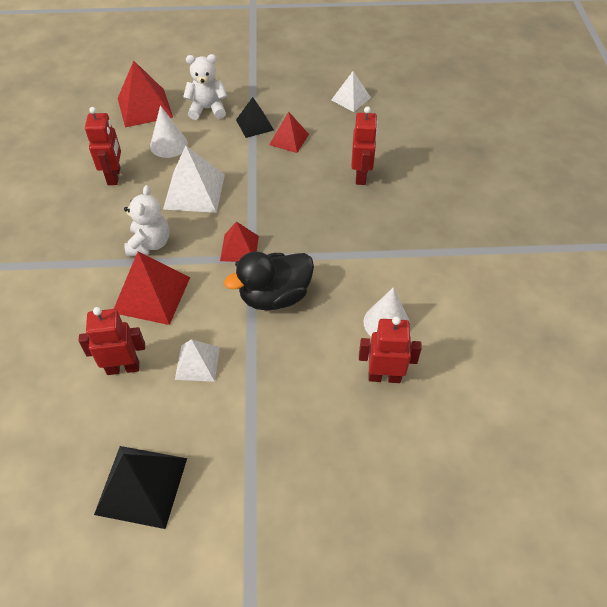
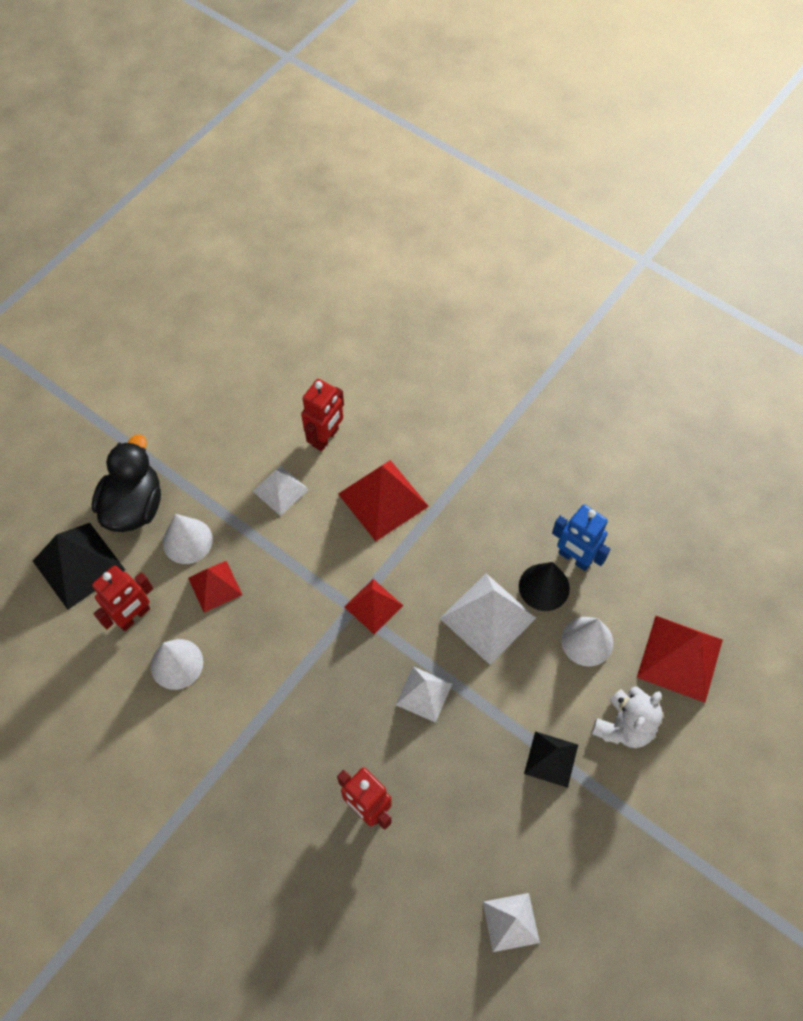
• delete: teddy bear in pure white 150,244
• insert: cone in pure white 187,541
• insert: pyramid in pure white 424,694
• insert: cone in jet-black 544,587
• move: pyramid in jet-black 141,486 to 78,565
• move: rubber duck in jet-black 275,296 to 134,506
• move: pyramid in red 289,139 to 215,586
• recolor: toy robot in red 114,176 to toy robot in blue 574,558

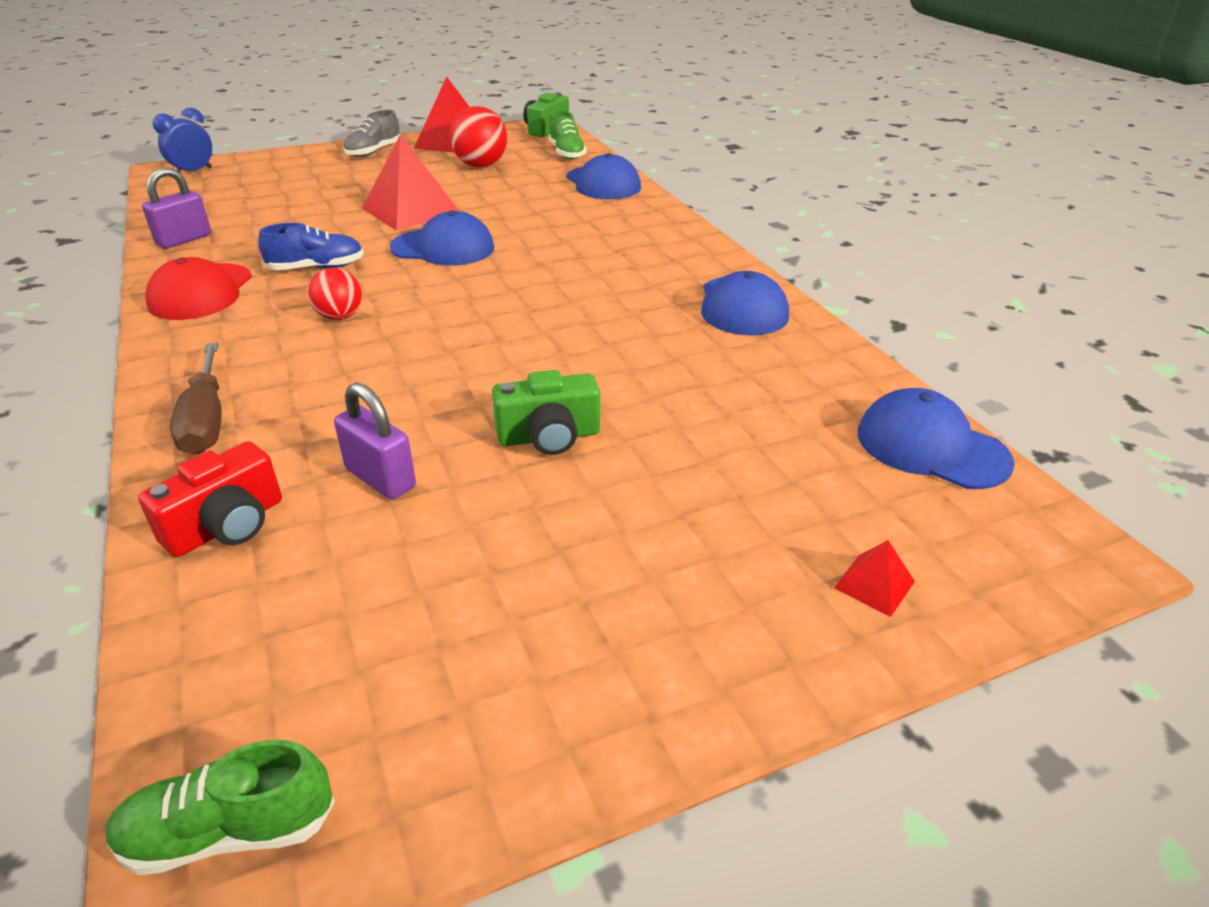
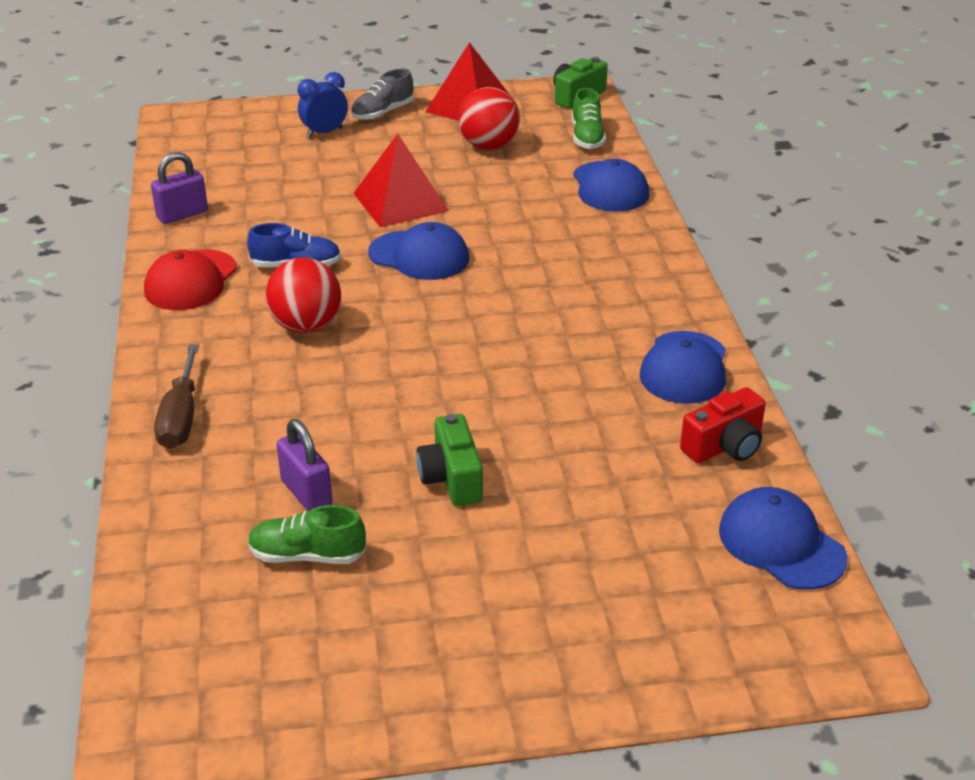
• delete: pyramid in red 874,584
• move: sneaker in leaf-green 229,831 to 307,555
• move: photo camera in red 227,525 to 724,446
• move: bedside clock in blue 193,172 to 324,133
• rotate: photo camera in leaf-green 549,437 = 451,478 75 degrees clockwise
• resize: ball in red 340,316 = 306,326 x1.60

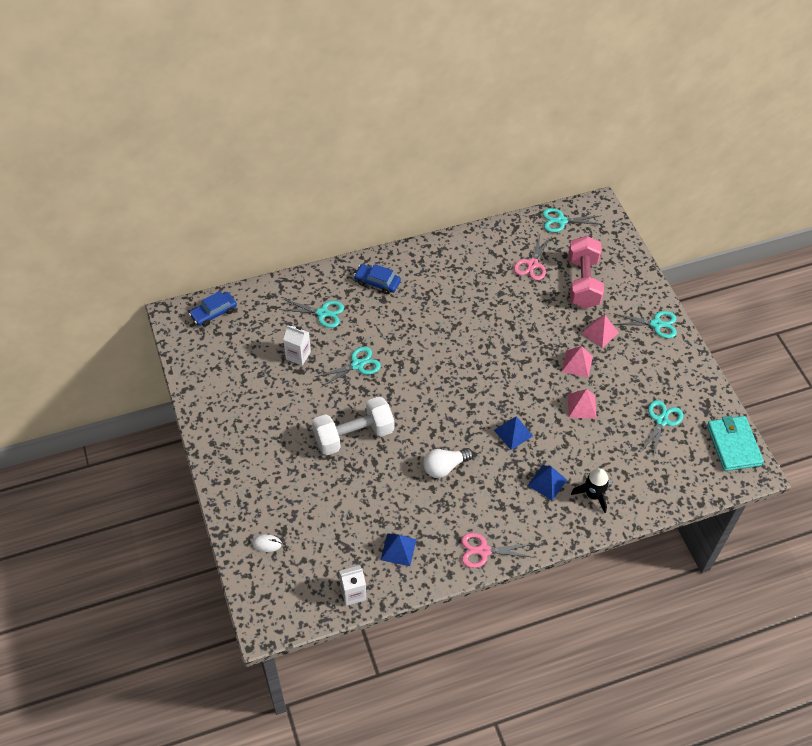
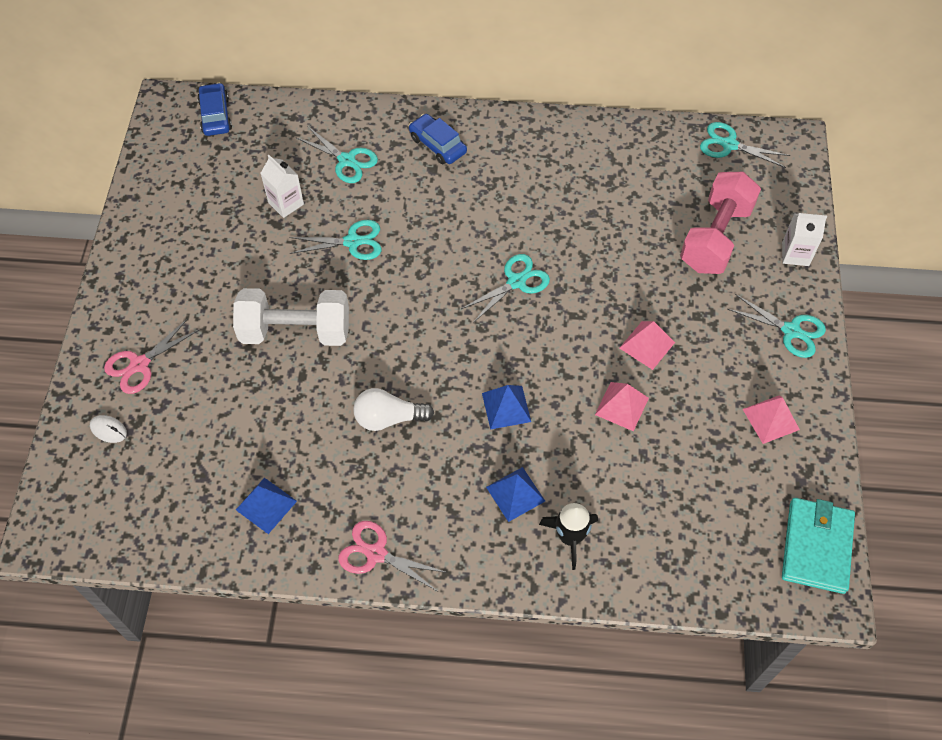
• move: juice carton in pure white 353,593 to 795,254
• move: shears in pink 532,264 to 140,364
• move: pyramid in pink 600,332 to 770,419
• move: shears in teal 661,421 to 516,282
• rotate: automobile in blue 214,313 = 215,115 90 degrees clockwise

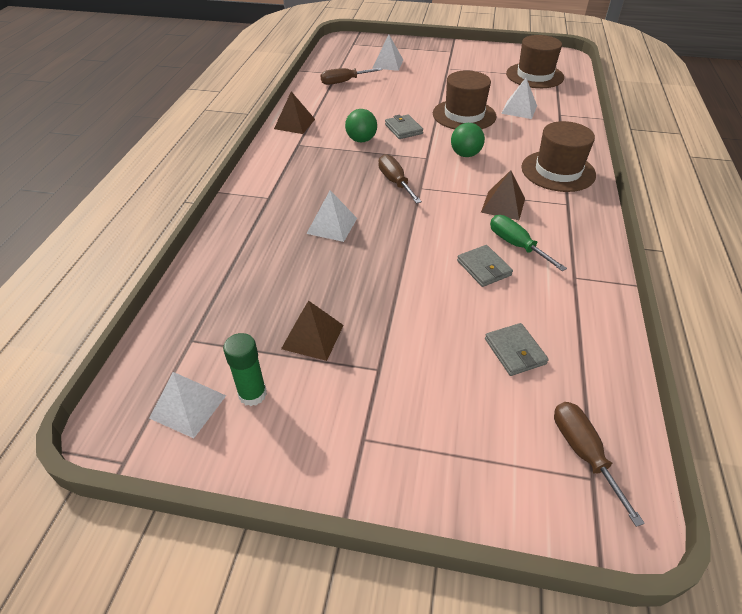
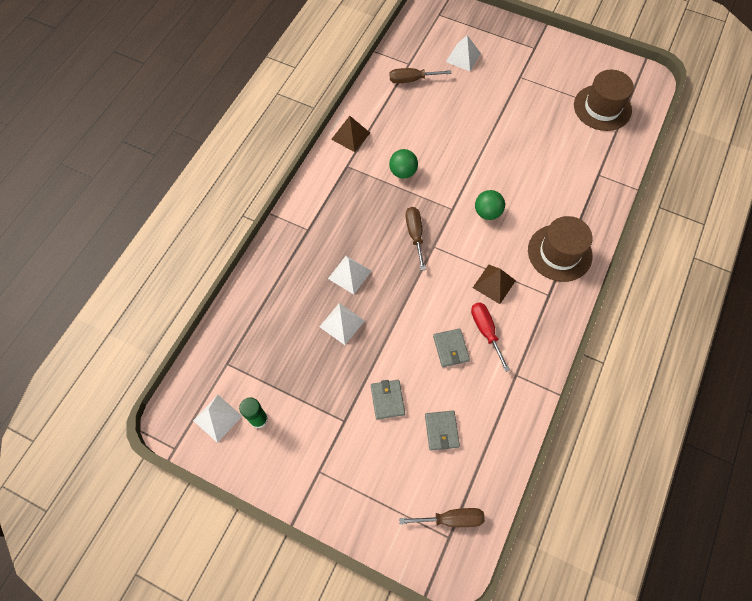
• delete: pyramid in brown 312,337
• delete: tall hat in brown 464,115
• move: billfold in ash-grey 403,129 to 387,400
• move: pyramid in pure white 519,109 to 342,323
• recolor: screwdriver in leaf-green 516,245 to screwdriver in red 485,331
• rotate: screwdriver in brown 583,452 = 451,519 90 degrees clockwise

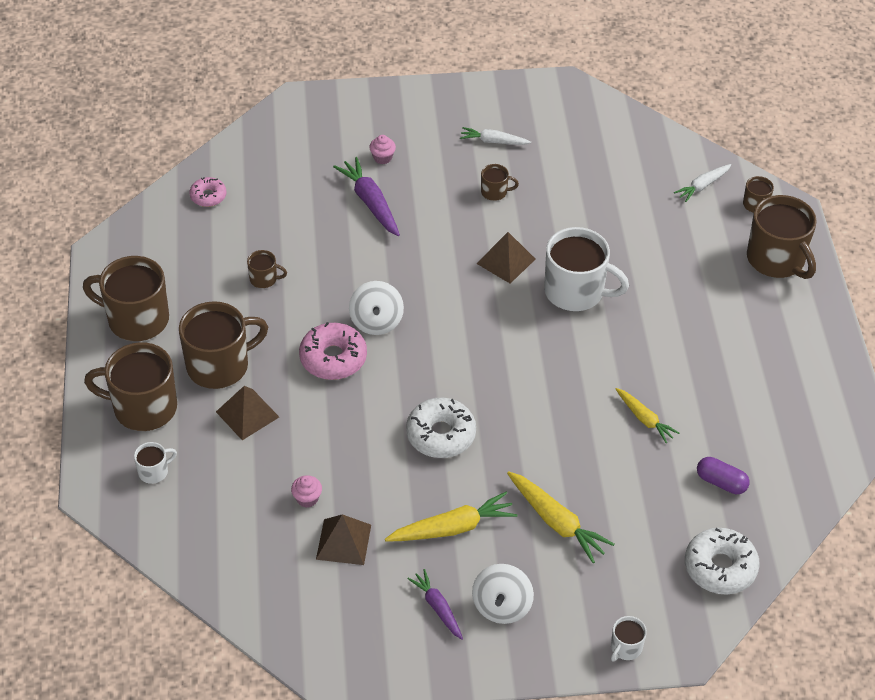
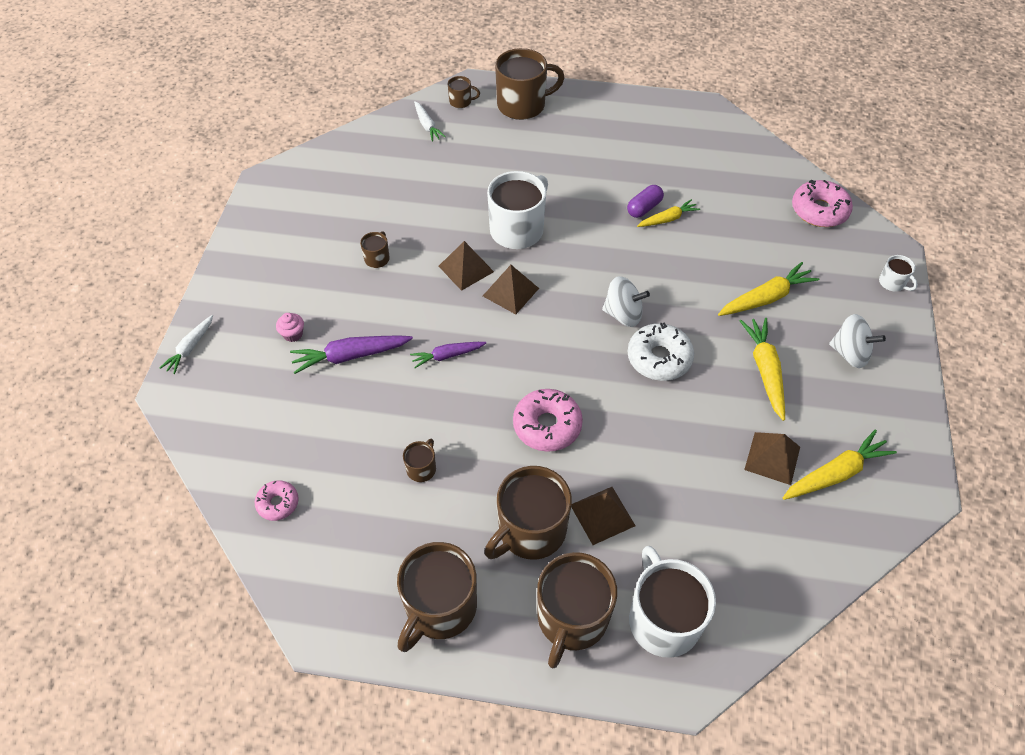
• delete: cupcake in pink 307,499
• insert: pyramid in brown 511,292
• insert: carrot in yellow 835,473
• move: whirligig in pure white 376,321 to 623,314
• move: carrot in purple 437,607 to 447,356
• move: carrot in pure white 493,141 to 190,348
• move: pill in purple 721,482 to 644,208
• recolor: donut in pure white 720,567 to donut in pink 819,210
• rotate: mug in brown 219,365 = 530,531 120 degrees counterclockwise
• resize: mug in pure white 154,471 = 663,619 x2.17

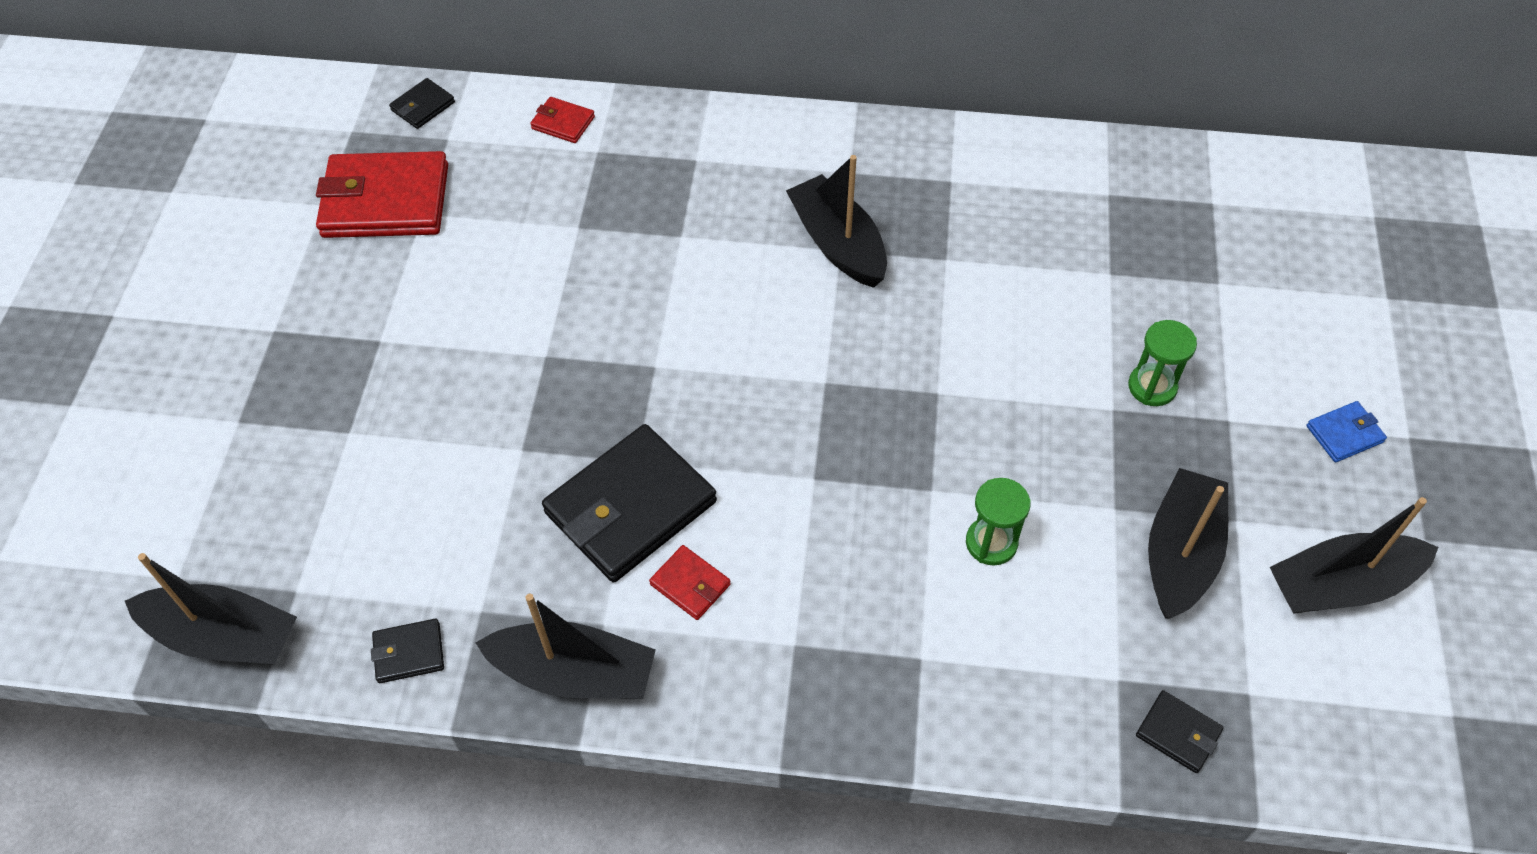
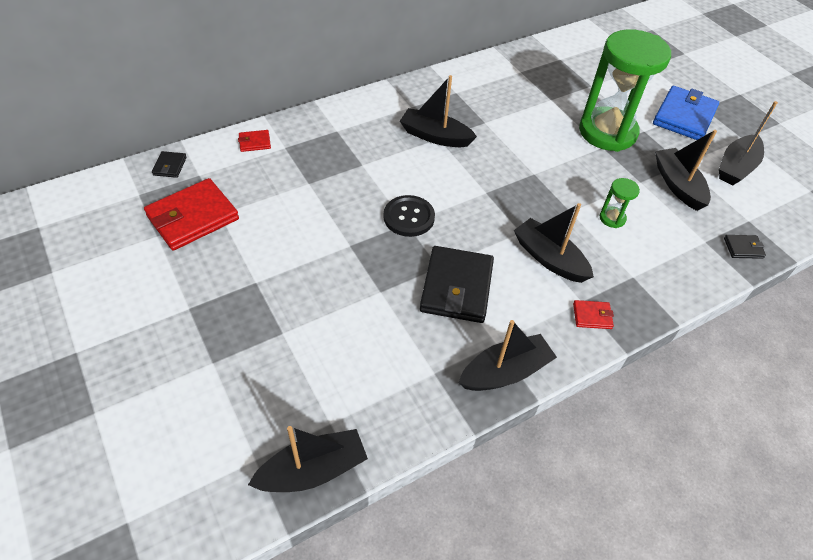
• delete: billfold in jet-black 409,653
• insert: sewing button in jet-black 409,217
• insert: sailboat in jet-black 549,258
• move: billfold in red 690,584 to 592,316
• resize: sand timer in leaf-green 1152,387 = 607,132 x2.49
• resize: billfold in blue 1344,434 = 684,117 x2.21

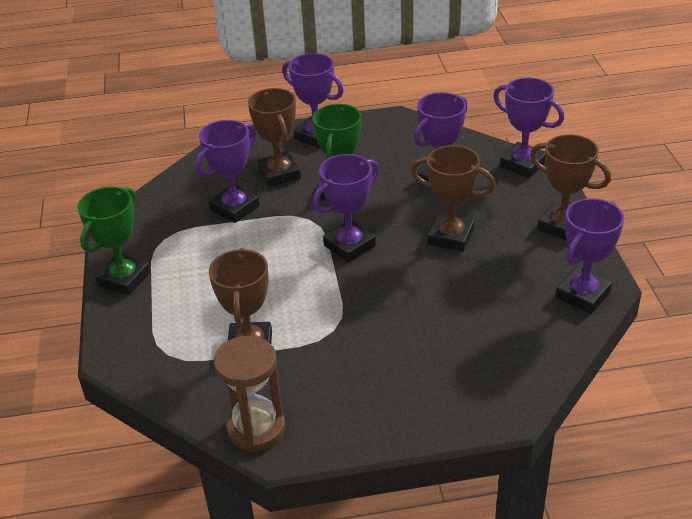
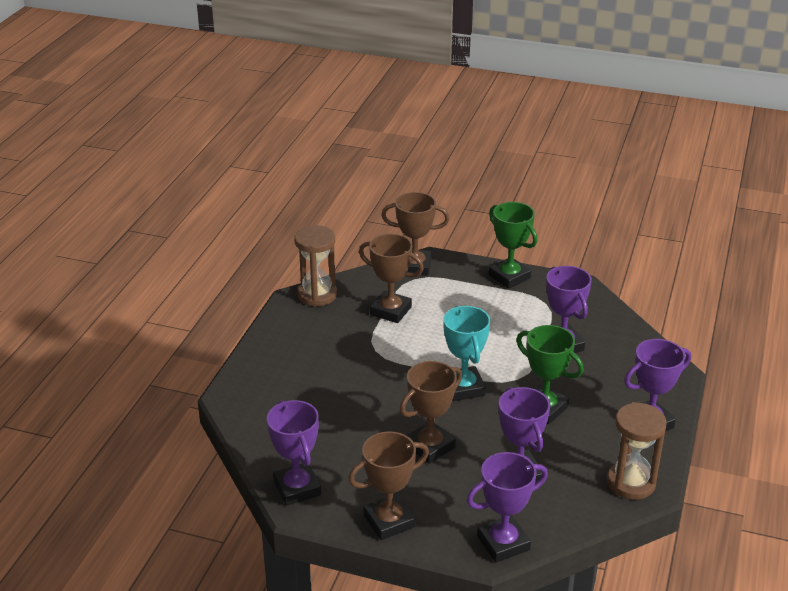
• insert: sand timer in brown 631,483
• move: prize cup in brown 279,174 to 414,266
• recolor: prize cup in purple 349,245 to prize cup in teal 463,388

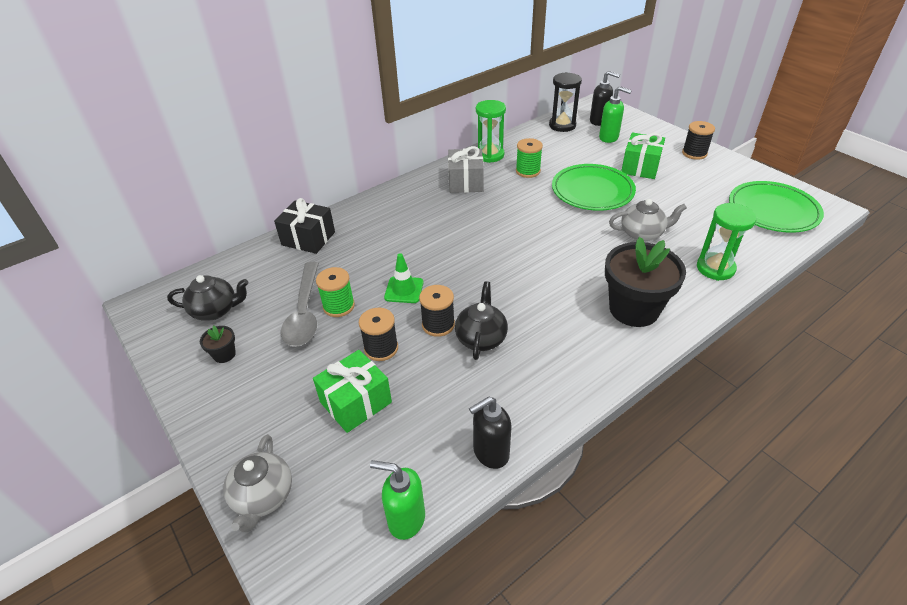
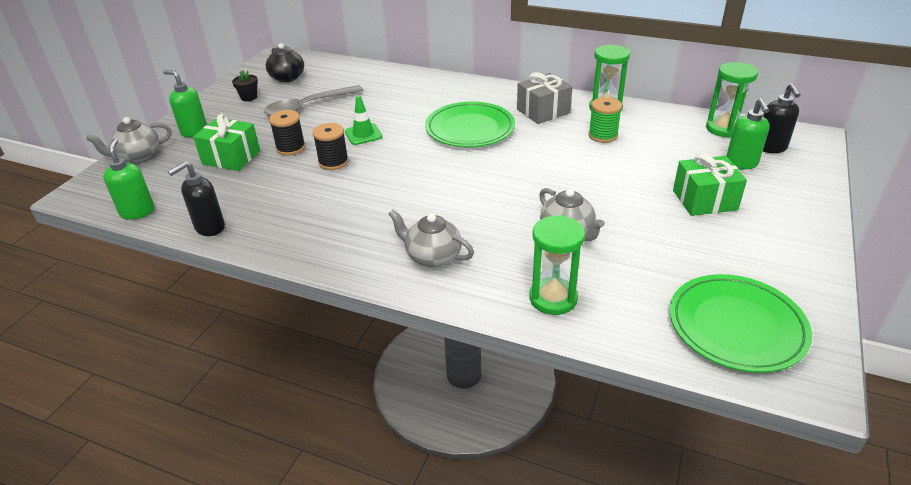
• delete: present in jet-black 308,238
• delete: spool in leaf-green 339,306
• delete: china teapot in jet-black 481,338
• delete: spool in jet-black 694,153
• insert: soap pump in leaf-green 194,131
• move: plate in leaf-green 592,191 to 470,129
• replace: plant pot in jet-black 634,309 to china teapot in ash-grey 432,256
• recolor: sand timer in jet-black 562,125 to sand timer in leaf-green 723,129
• rotate: soap pump in jet-black 490,453 = 209,228 75 degrees counterclockwise

